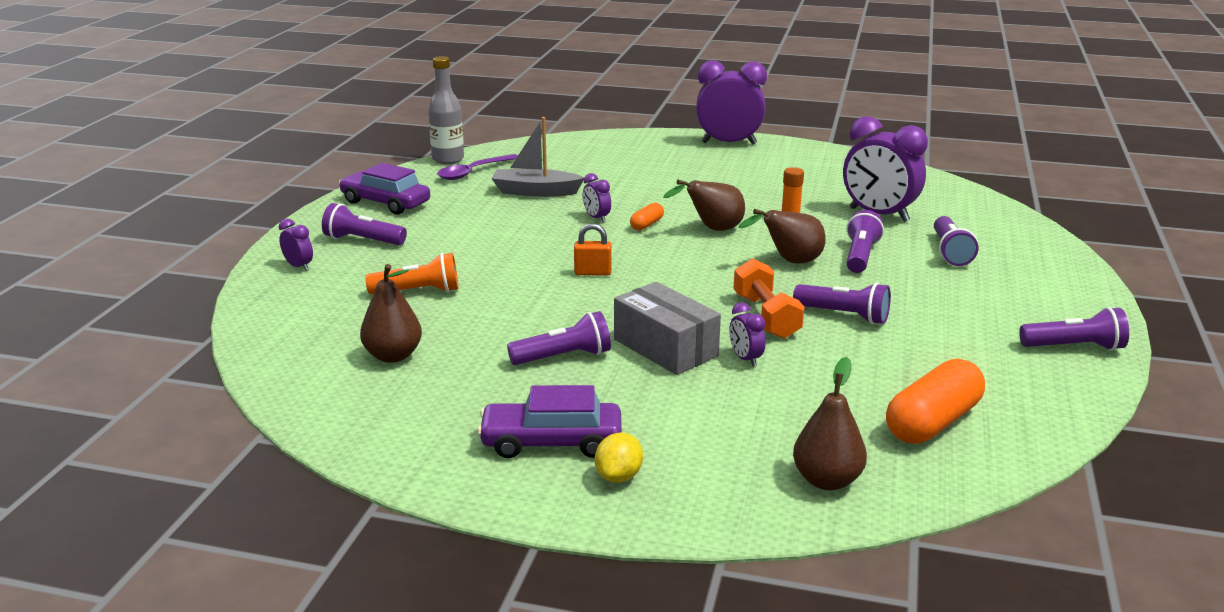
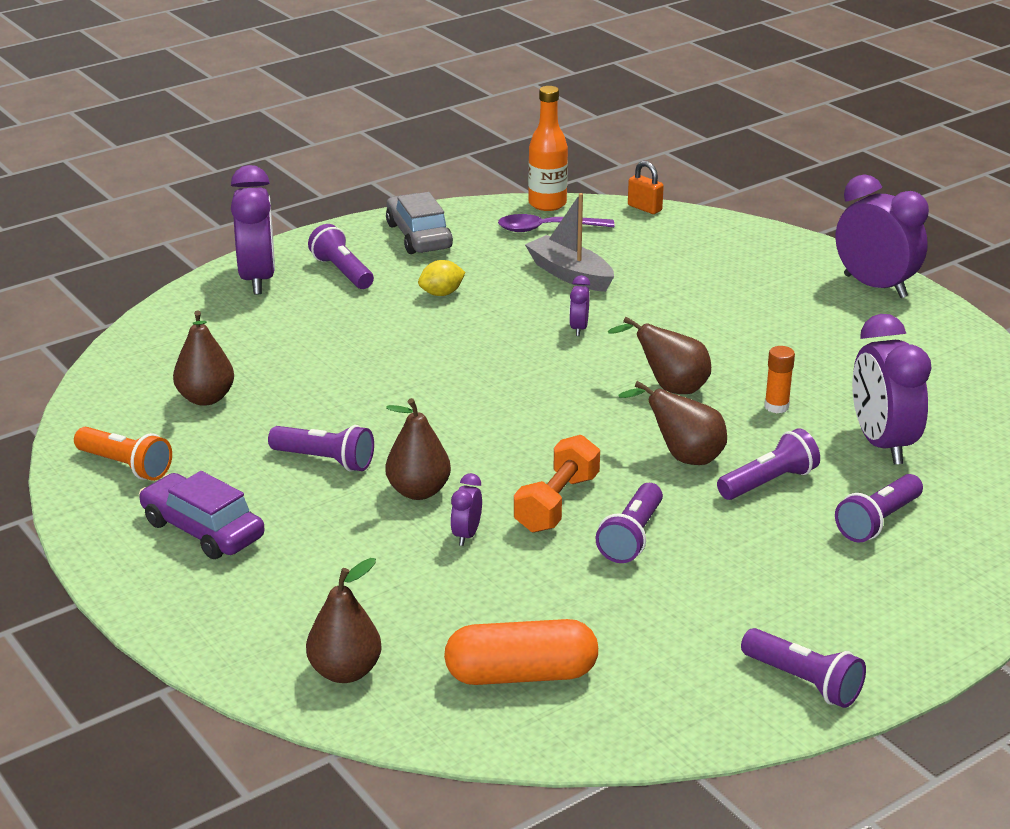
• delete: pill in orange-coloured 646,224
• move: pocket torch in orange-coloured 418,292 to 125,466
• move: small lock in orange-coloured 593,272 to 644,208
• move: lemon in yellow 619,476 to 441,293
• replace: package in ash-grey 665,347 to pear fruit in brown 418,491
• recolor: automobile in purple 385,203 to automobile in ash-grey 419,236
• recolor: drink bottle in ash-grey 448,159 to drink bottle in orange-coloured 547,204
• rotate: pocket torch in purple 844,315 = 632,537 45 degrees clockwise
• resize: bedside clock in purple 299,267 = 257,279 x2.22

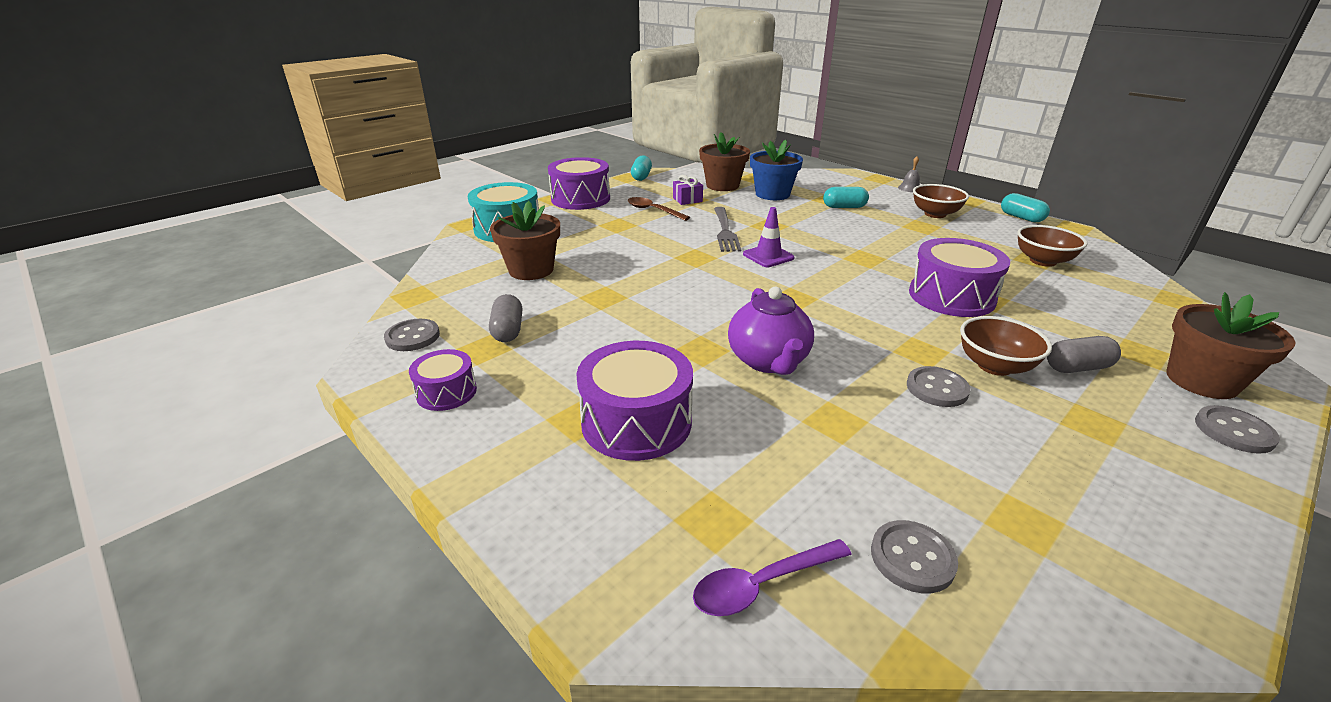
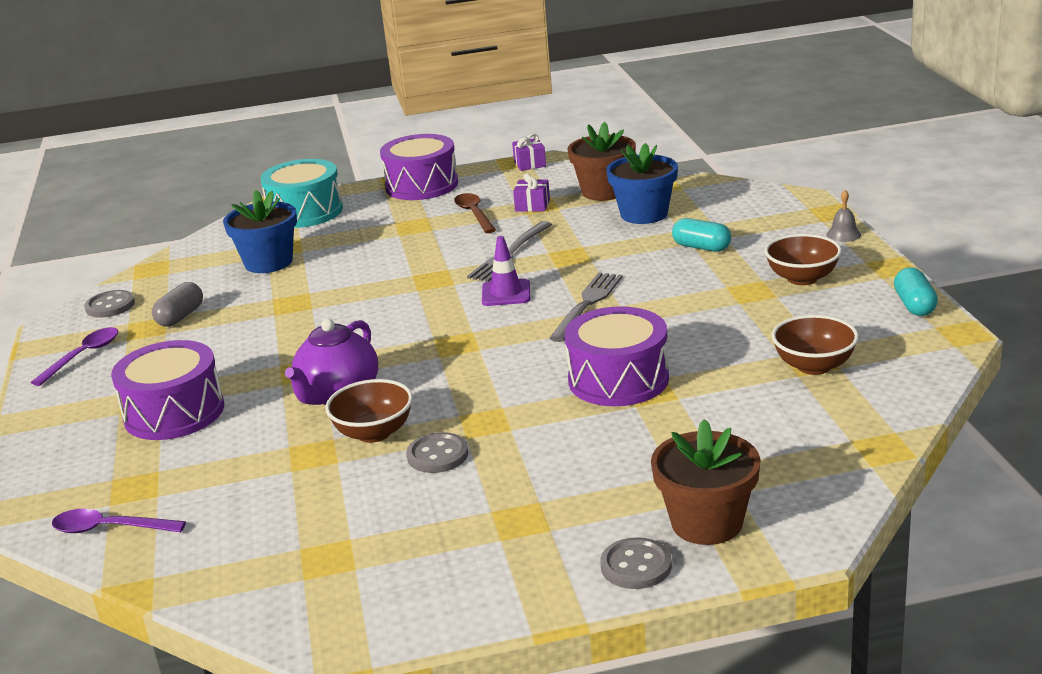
• delete: sewing button in ash-grey 912,558
• delete: pill in ash-grey 1077,367
• insert: table fork in ash-grey 587,304
• move: bowl in brown 994,366 to 374,433
• replace: drum in purple 446,392 to tablespoon in purple 83,356
• replace: pill in teal 641,176 to present in purple 530,164
• recolor: plant pot in brown 531,270 to plant pot in blue 268,262

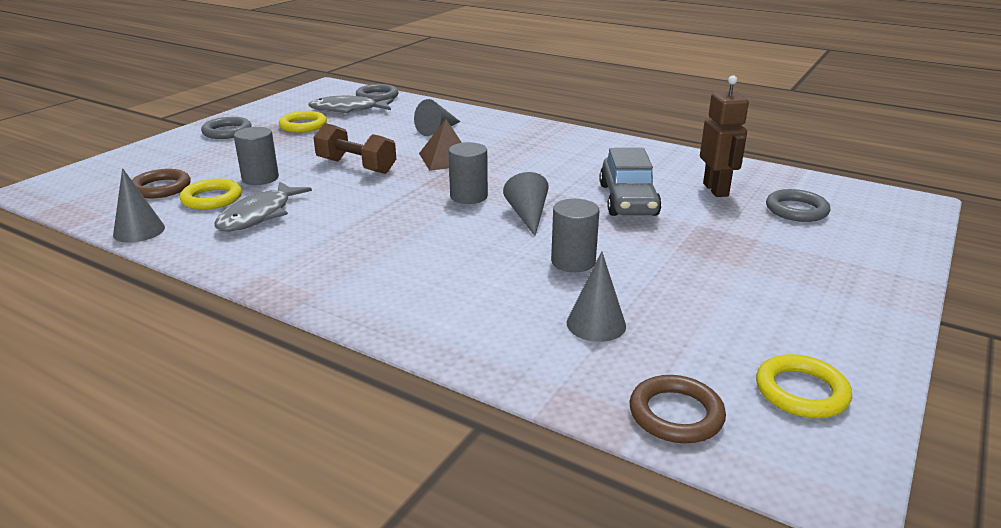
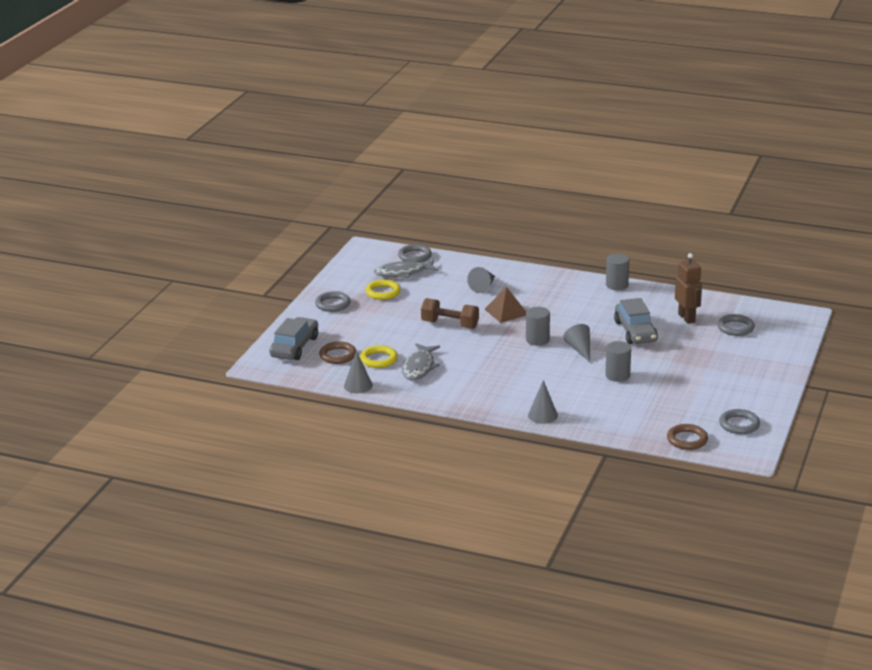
• insert: automobile in ash-grey 294,347
• move: solid cylinder in ash-grey 260,178 to 617,285
• move: cone in ash-grey 596,324 to 542,415
• recolor: hoop in yellow 801,391 to hoop in ash-grey 739,424

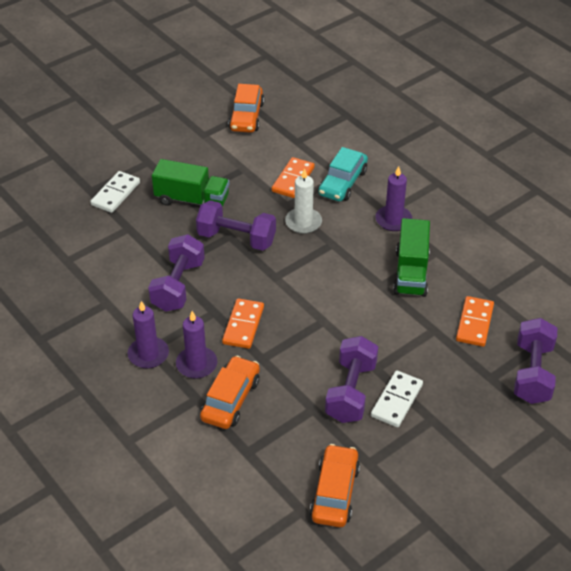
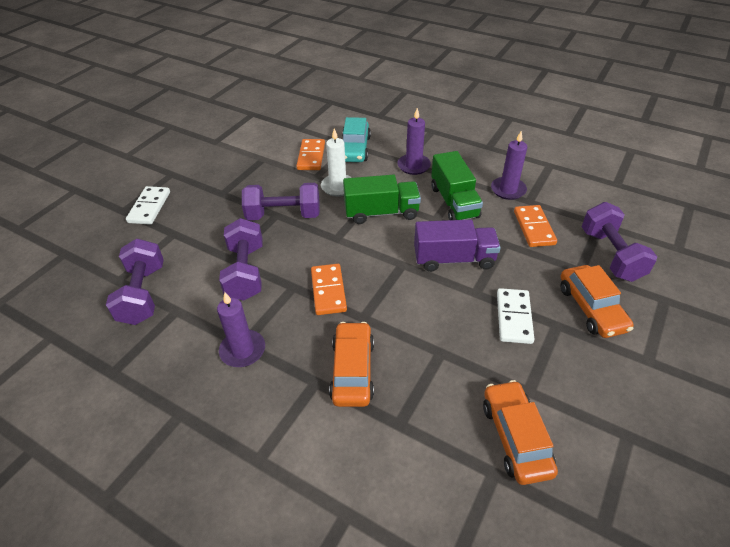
• insert: truck in purple 454,259
• move: truck in leaf-green 192,200 to 381,213
• move: wax candle in purple 196,364 to 508,190
• move: automobile in orange-coloured 246,116 to 591,308
• move: dumbbell in purple 351,392 to 143,294

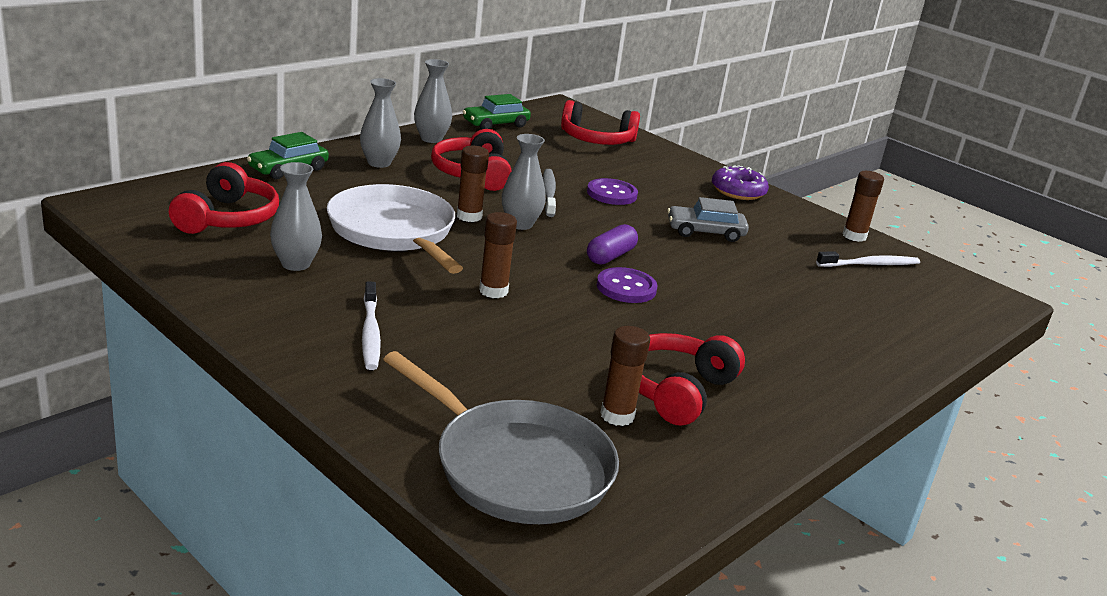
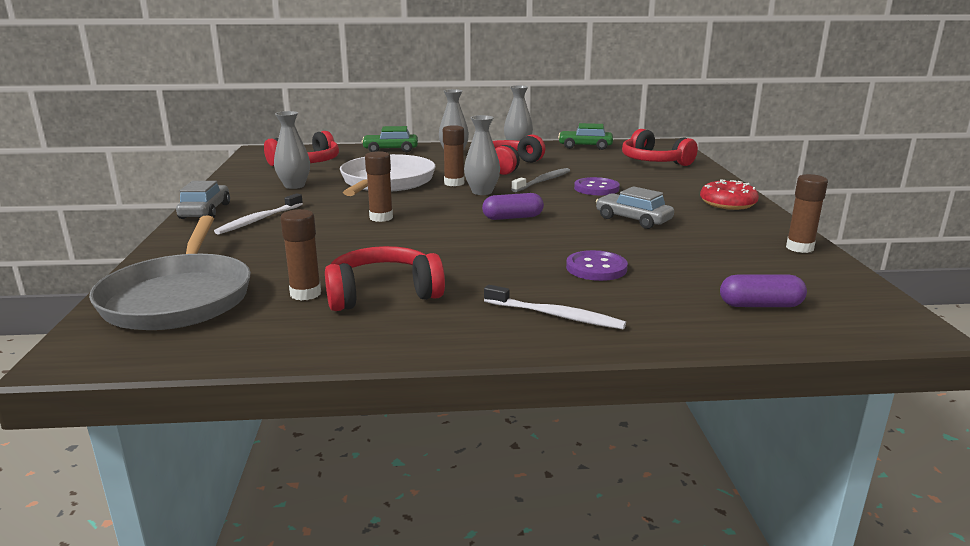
• insert: automobile in ash-grey 205,211
• insert: pill in purple 760,305
• move: sewing button in purple 626,288 to 596,268
• move: toothbrush in pure white 869,264 to 555,315
• recolor: donut in purple 738,191 to donut in red 727,203

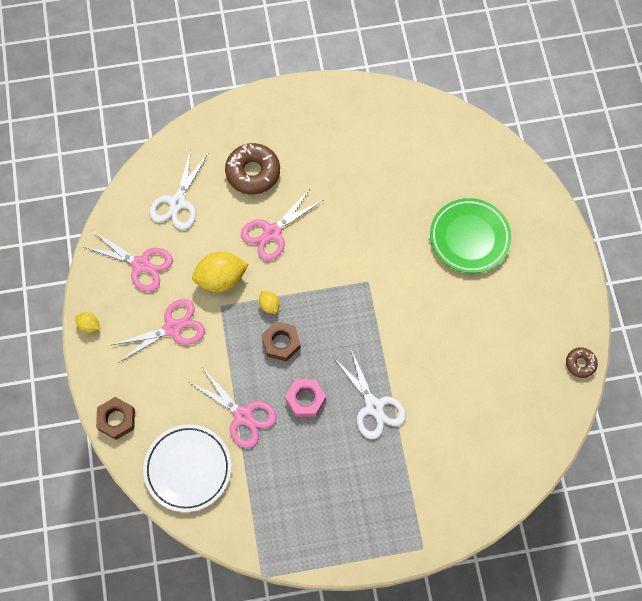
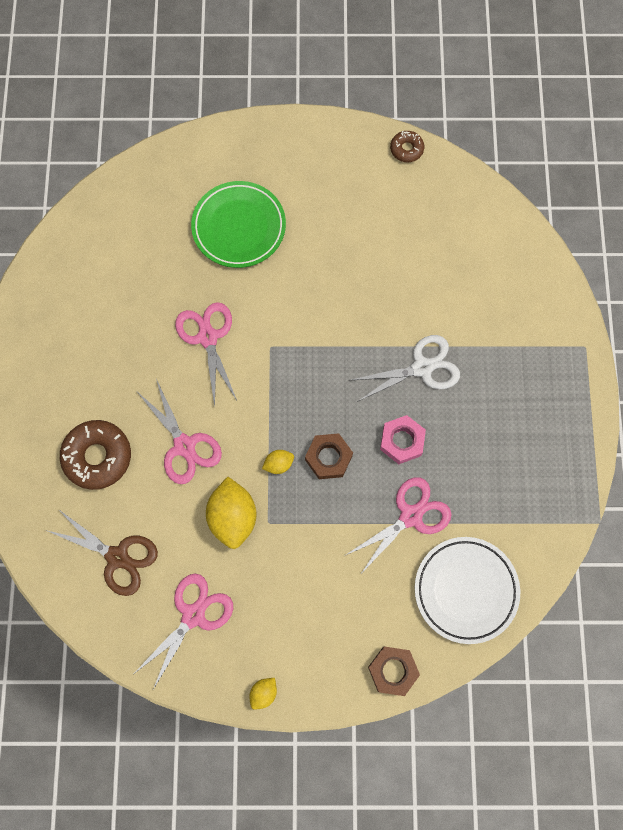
• move: shears in pink 173,328 to 207,337
• recolor: shears in pure white 177,203 to shears in brown 117,557

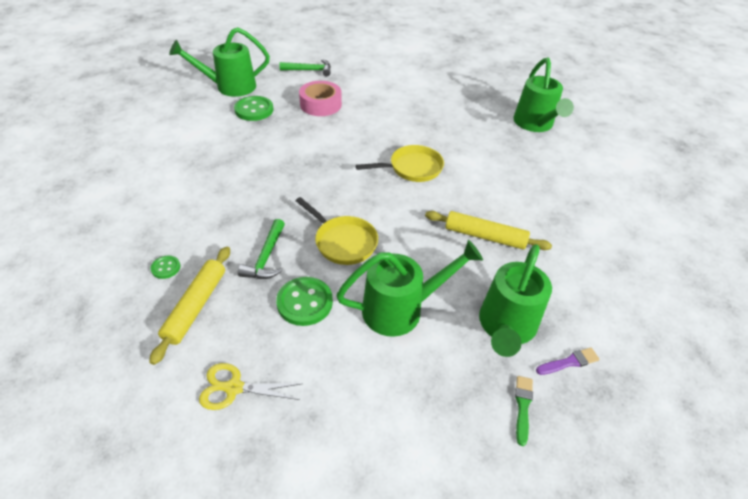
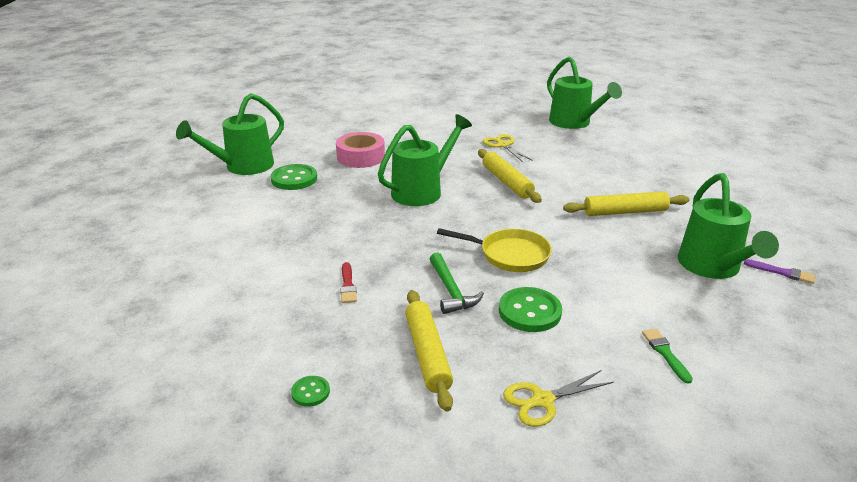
• delete: hammer in leaf-green 309,70
• insert: paintbrush in red 348,285
• insert: shears in yellow 503,145
• move: sewing button in leaf-green 166,268 to 310,392
• move: watering can in leaf-green 401,309 to 422,191
• move: paintbrush in leaf-green 522,406 to 665,353
• replace: skillet in yellow 412,168 to rolling pin in yellow 507,182
• rotate: paintbrush in purple 569,362 = 782,272 75 degrees clockwise

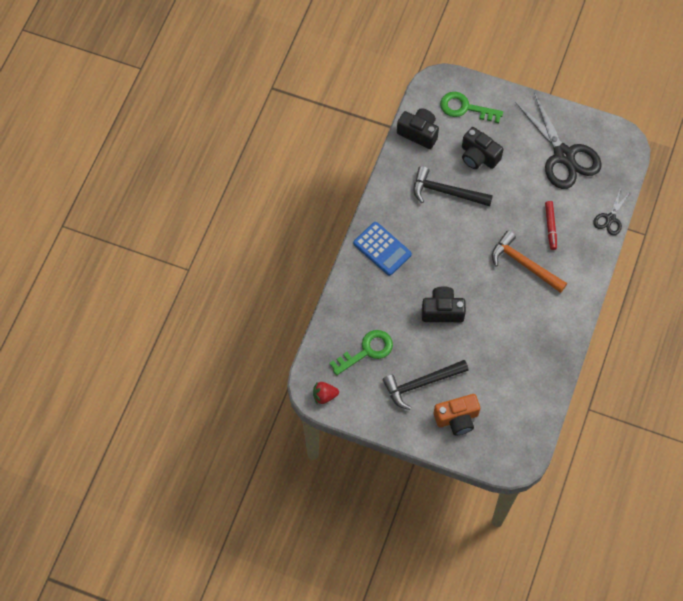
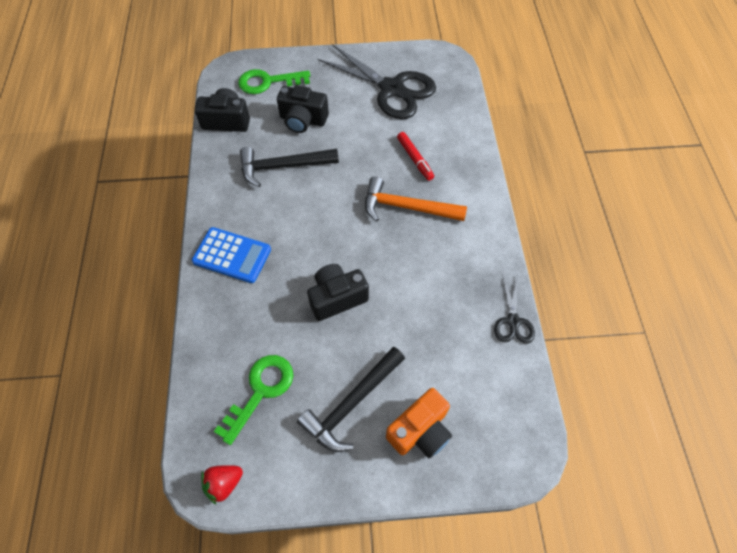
• move: shears in jet-black 610,218 to 513,321

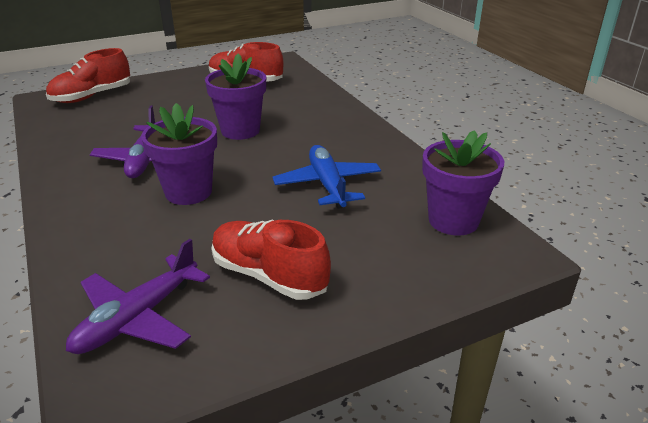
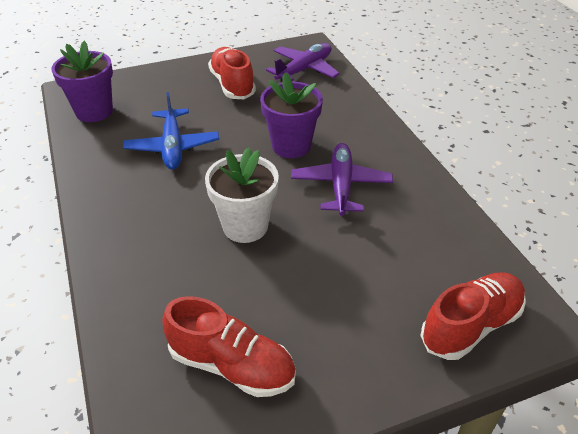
• recolor: plant pot in purple 240,130 to plant pot in pure white 245,226
• rotate: sneaker in red 269,276 = 232,85 150 degrees counterclockwise

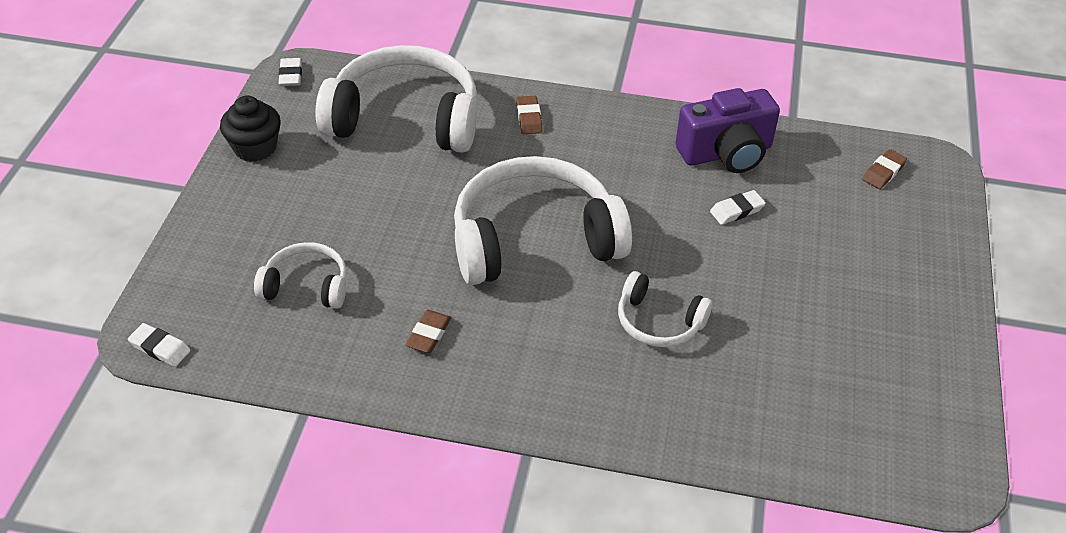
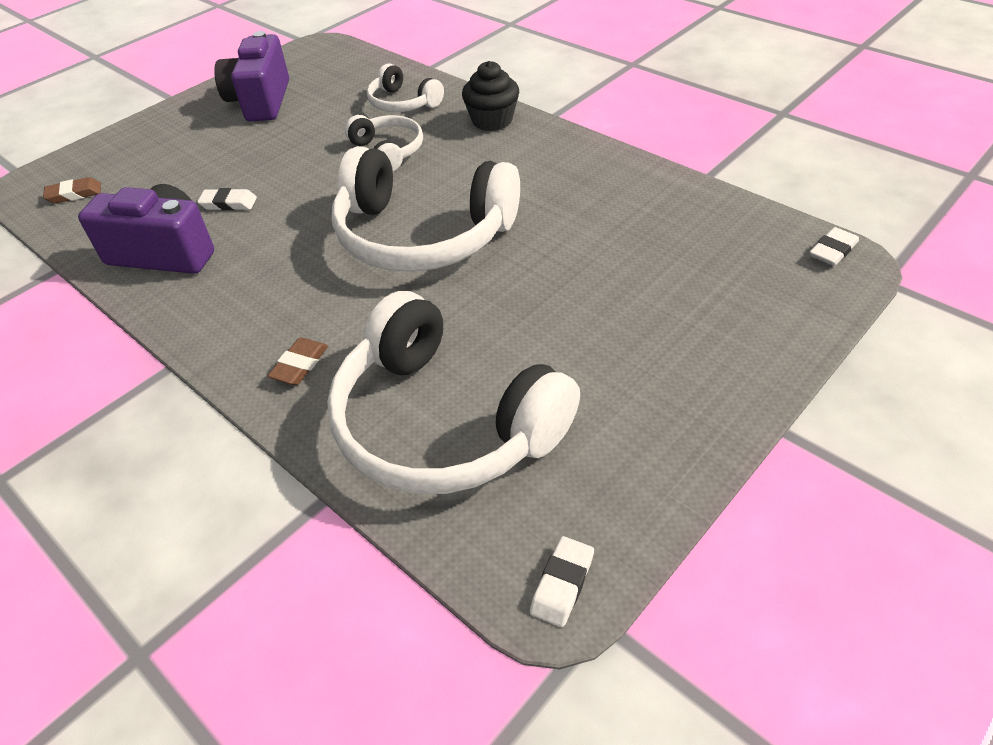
• delete: eraser in brown 429,334
• insert: photo camera in purple 261,101
• move: cupcake in jet-black 255,147 to 492,120
• move: headphones in pure white 306,286 to 403,103
• rotate: eraser in pure white 160,348 = 833,250 75 degrees clockwise

